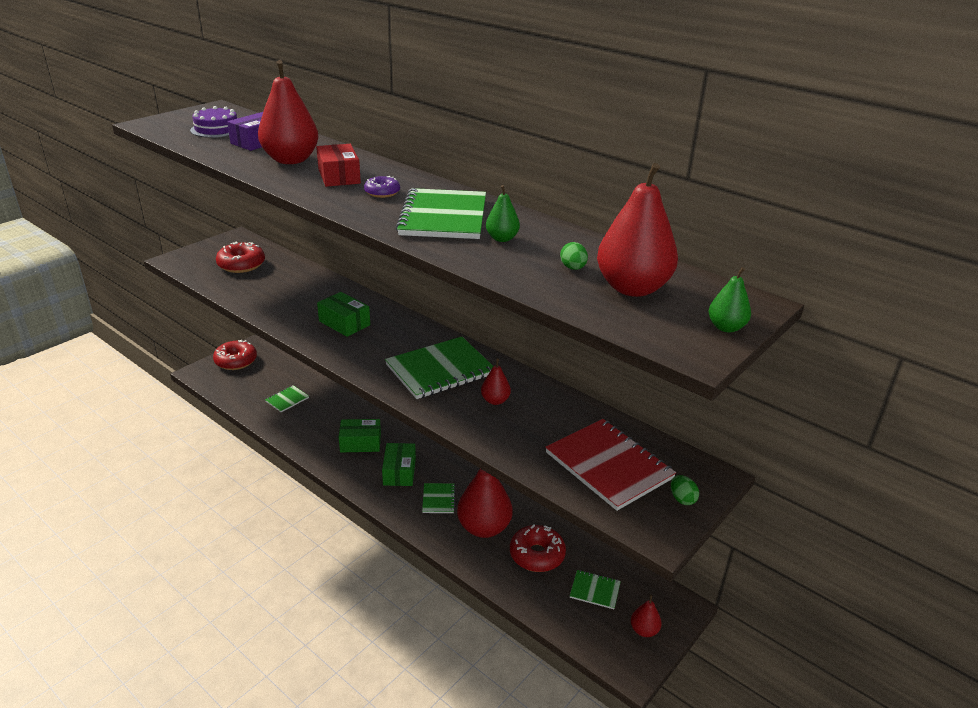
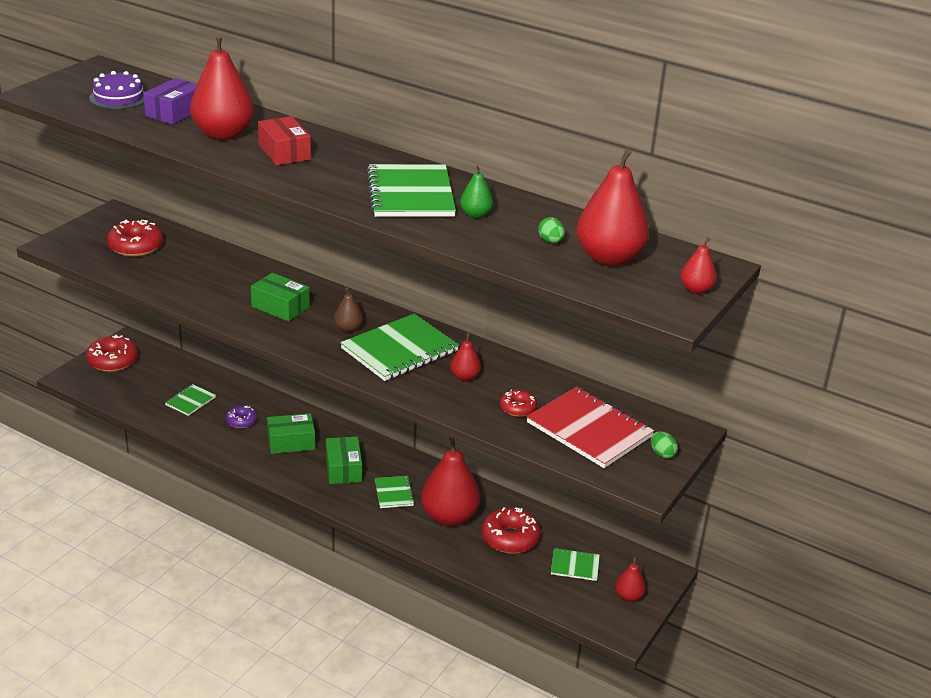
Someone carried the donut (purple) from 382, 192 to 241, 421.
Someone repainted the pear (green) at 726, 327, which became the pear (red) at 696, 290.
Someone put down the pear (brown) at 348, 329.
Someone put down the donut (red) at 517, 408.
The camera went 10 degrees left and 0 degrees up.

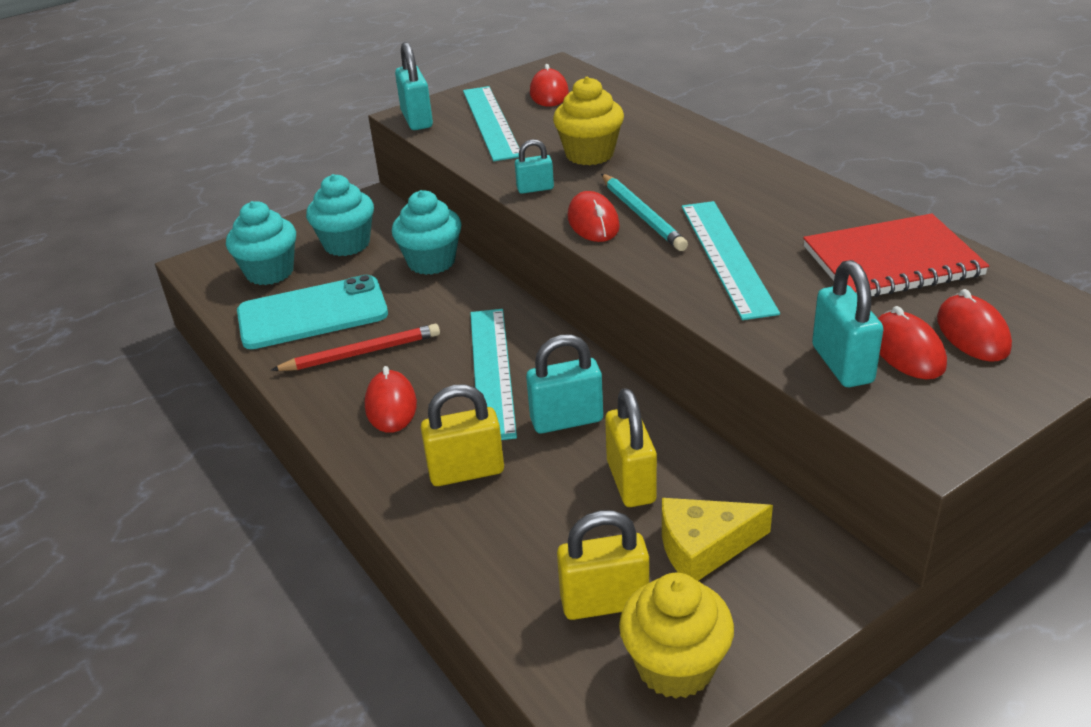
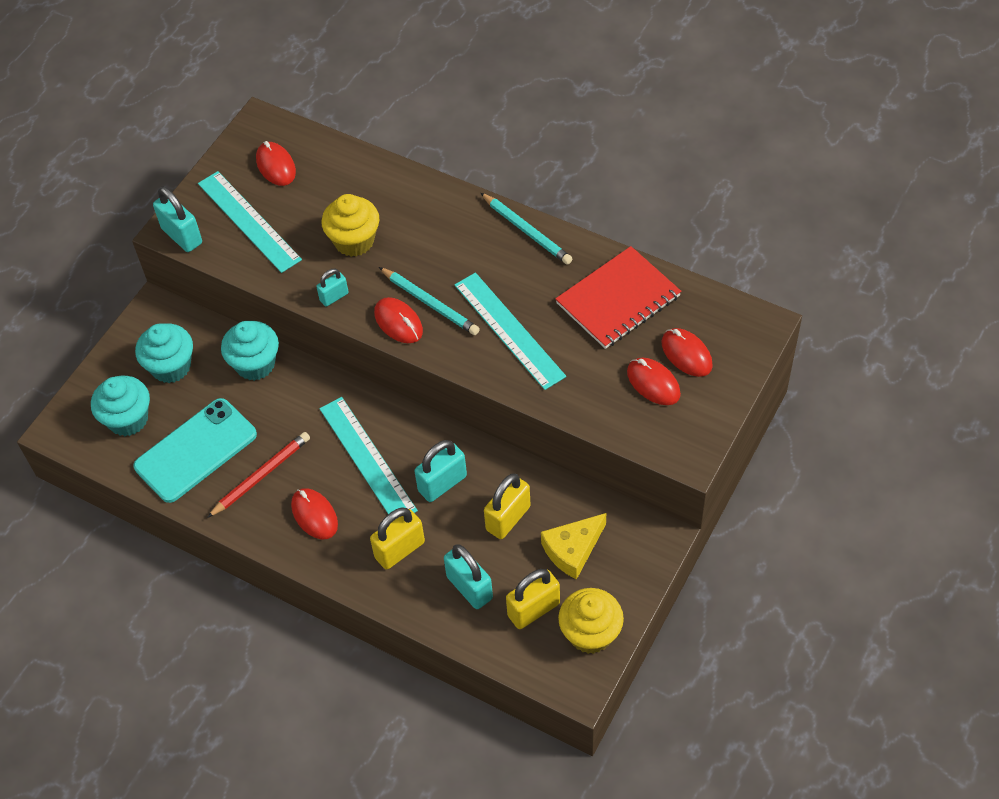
Someone carried the padlock (turquoise) from 842, 364 to 469, 587.
Someone rotated the padlock (yellow) at 631, 482 by 75 degrees clockwise.
Someone put down the pencil (turquoise) at 527, 231.
The camera went 25 degrees left and 20 degrees up.

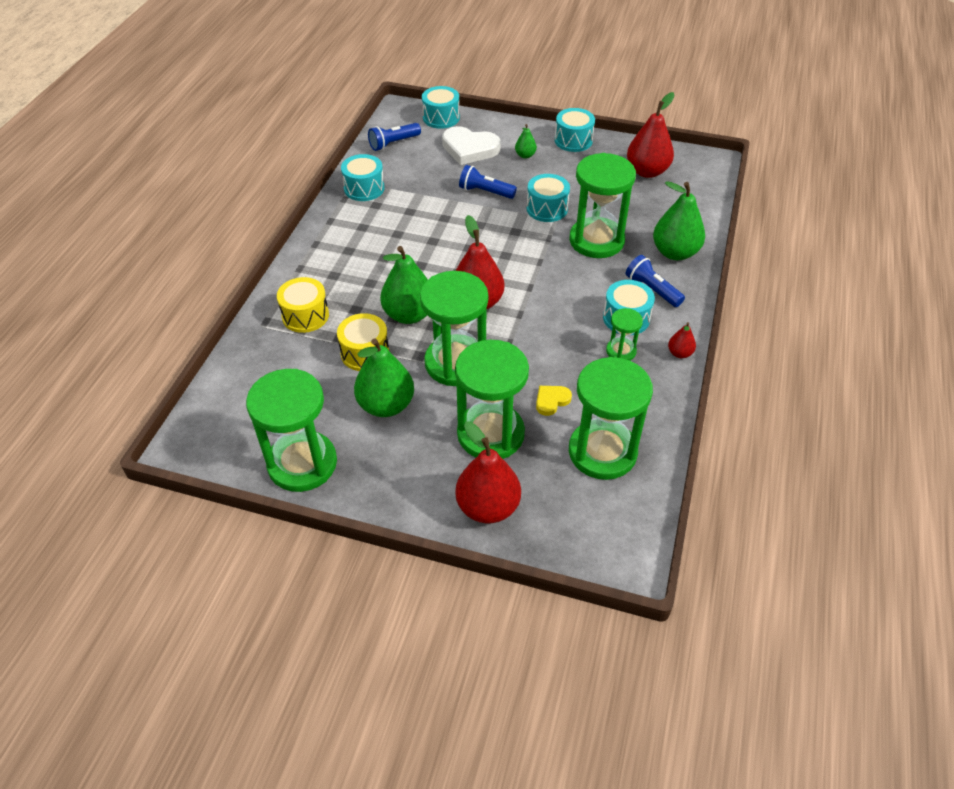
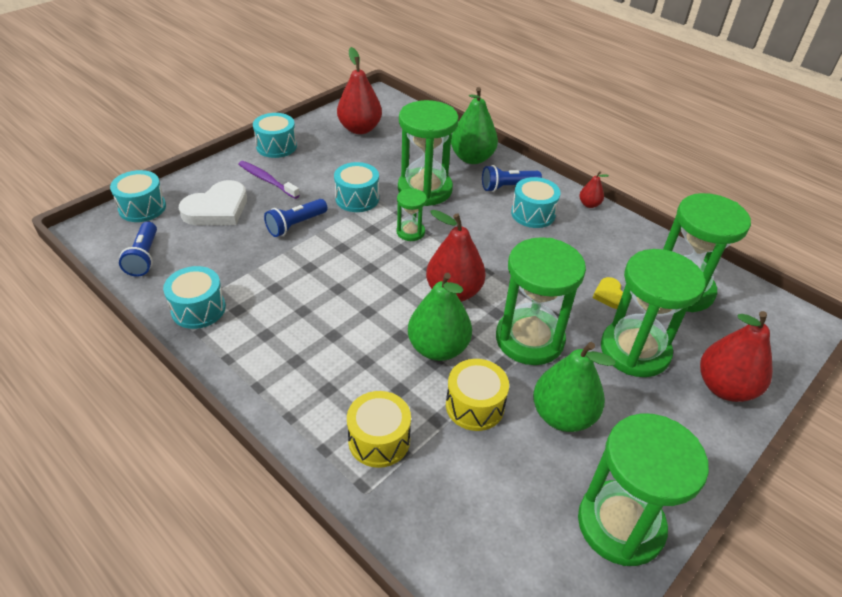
Someone swapped the pear (green) at 525, 155 for the toothbrush (purple) at 267, 180.
Someone carried the hourglass (green) from 621, 351 to 410, 232.
The camera went 65 degrees left and 5 degrees down.

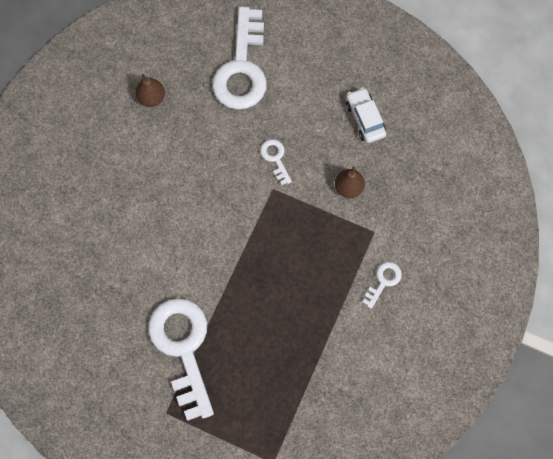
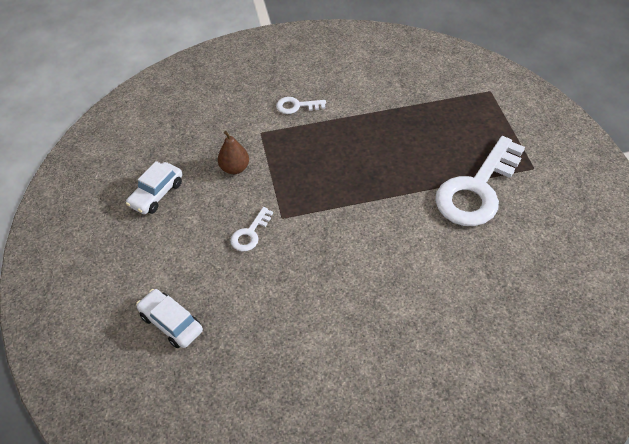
Someone swapped the key (white) at 242, 69 for the car (white) at 171, 323.
Someone took away the pear (brown) at 151, 98.
The camera went 125 degrees left and 20 degrees down.

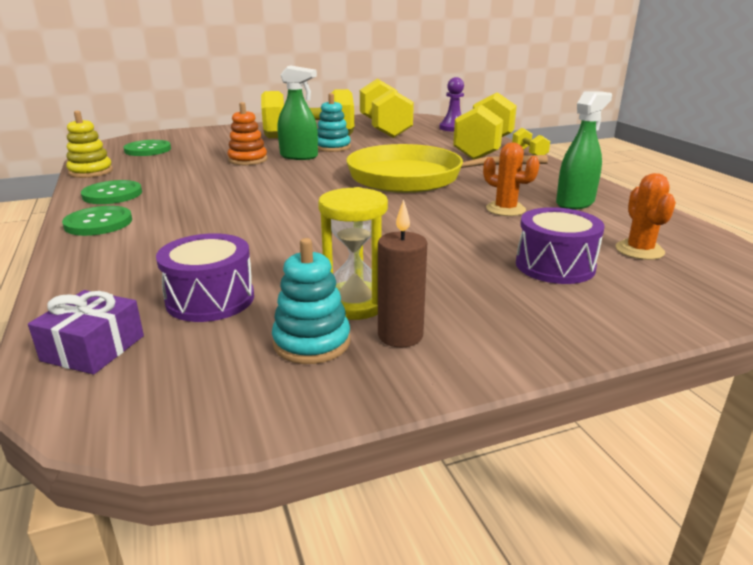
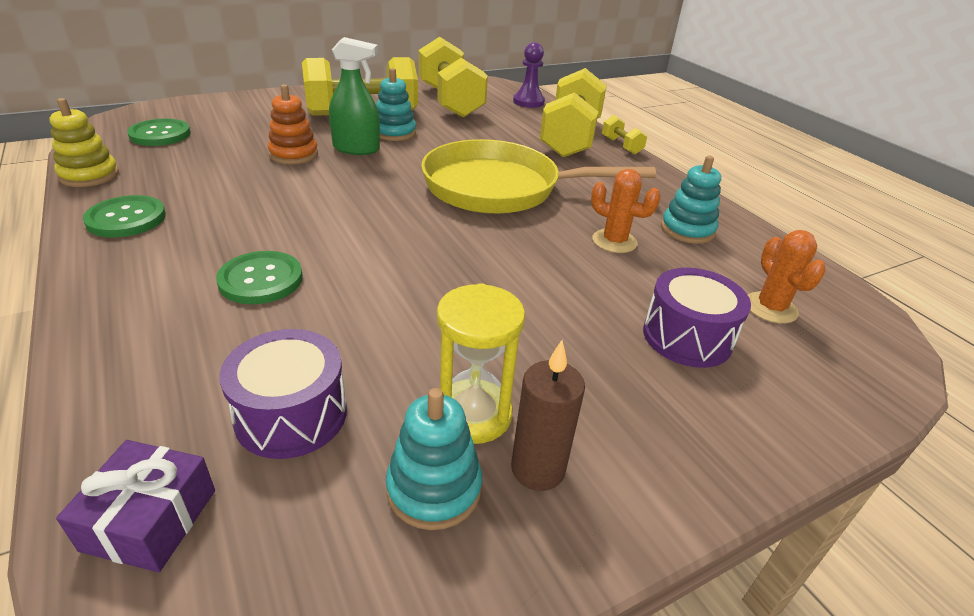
Someone swapped the spray bottle (green) at 575, 203 for the stacking toy (turquoise) at 687, 230.
Someone carried the button (green) from 98, 223 to 261, 280.
The camera went 10 degrees left and 10 degrees up.

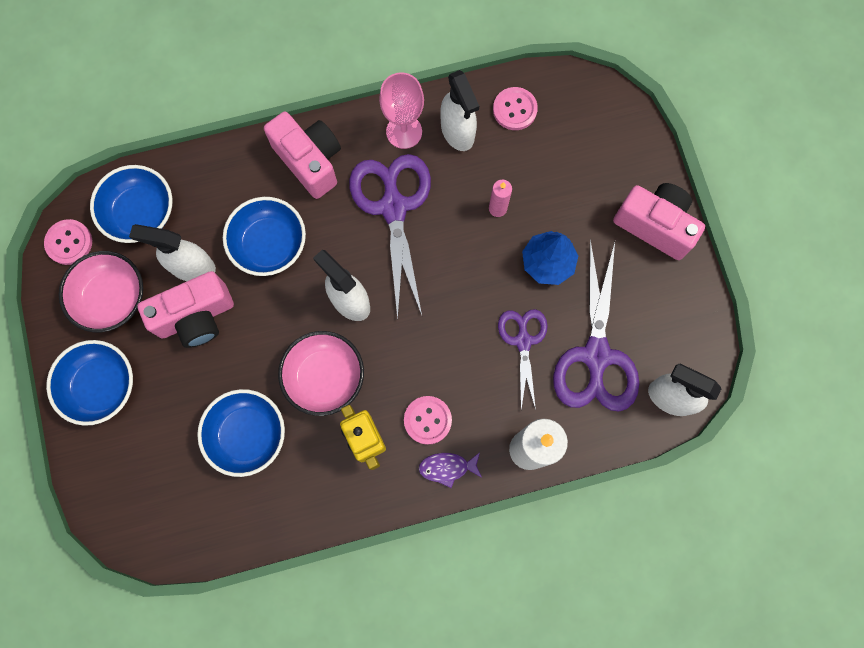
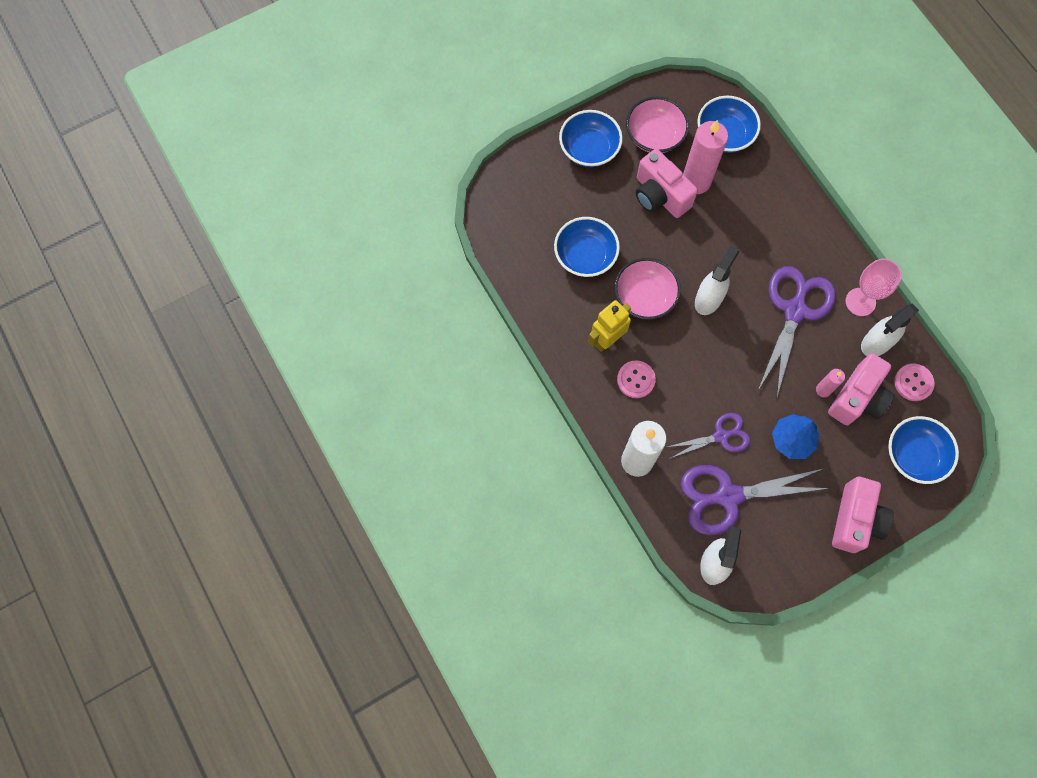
Someone carried the camera (pink) from 310, 161 to 857, 398.
Someone rotated the scissors (purple) at 393, 207 by 45 degrees counterclockwise.
Someone carried the bowl (blue) from 269, 244 to 914, 455.
Someone took away the button (pink) at 69, 242.
Someone swapped the spray bottle (white) at 192, 267 for the candle (pink) at 696, 181.
Someone took away the fish (purple) at 447, 468.
The camera went 75 degrees right and 5 degrees down.

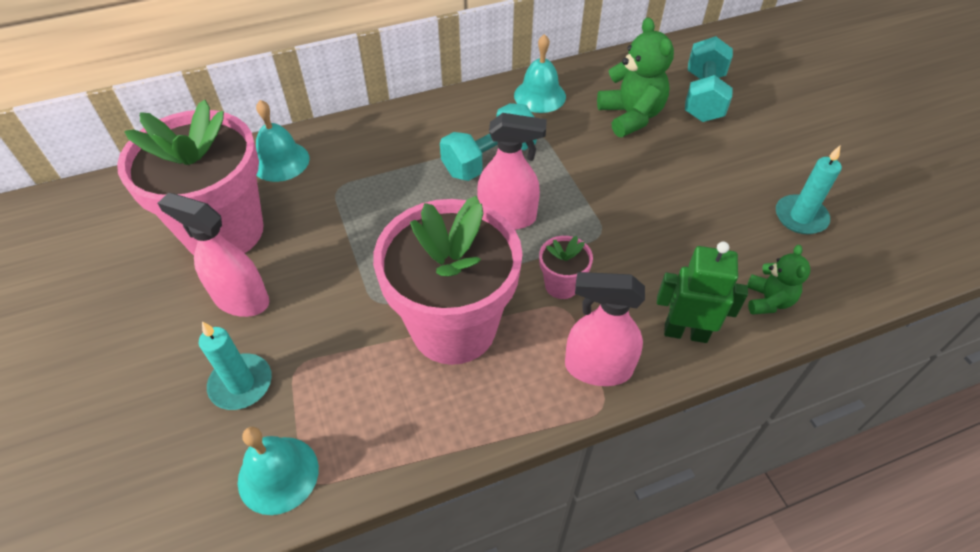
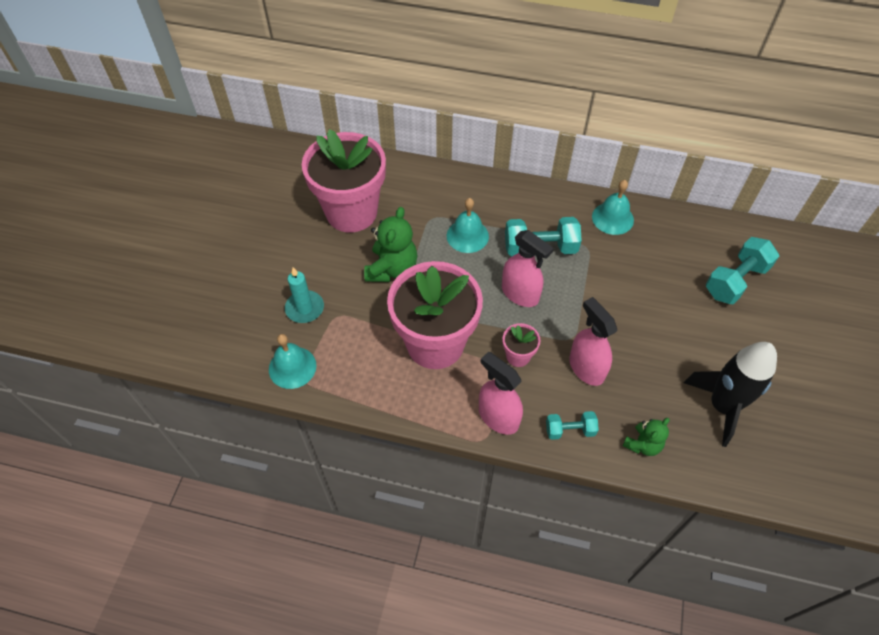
Someone carried the teddy bear (green) from 631, 116 to 392, 269.
Someone carried the bell (turquoise) from 280, 161 to 467, 236.
Someone swapped the candle (turquoise) at 800, 217 for the rocket (black) at 722, 406.
Someone carried the spray bottle (pink) from 241, 299 to 586, 368.
Someone swapped the robot (green) at 685, 332 for the dumbbell (turquoise) at 570, 430.
The camera went 35 degrees right and 5 degrees up.

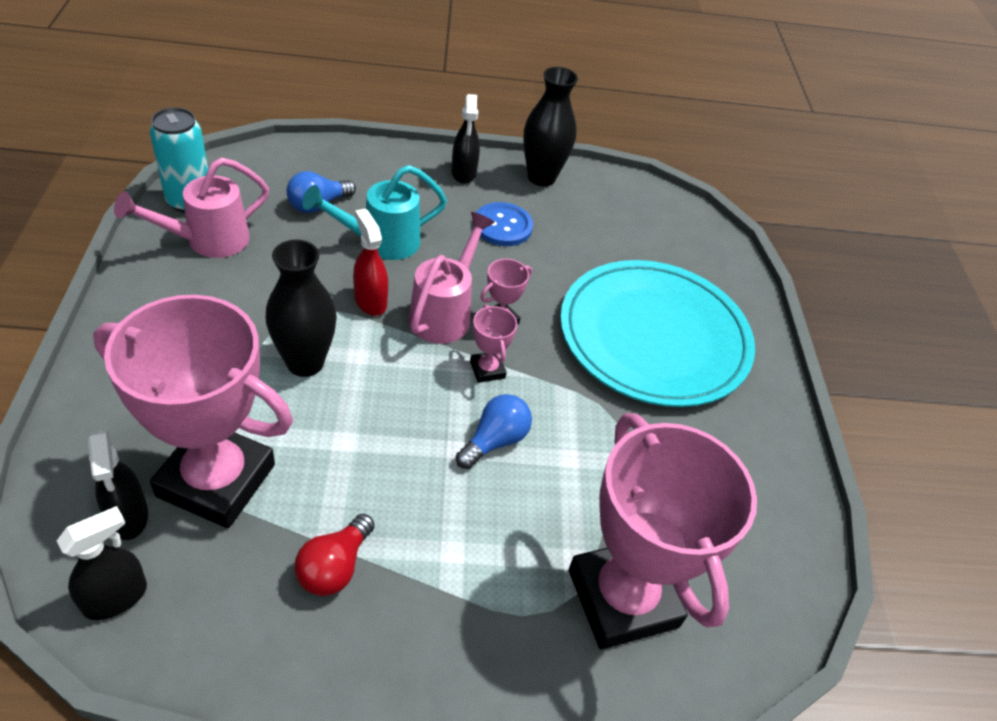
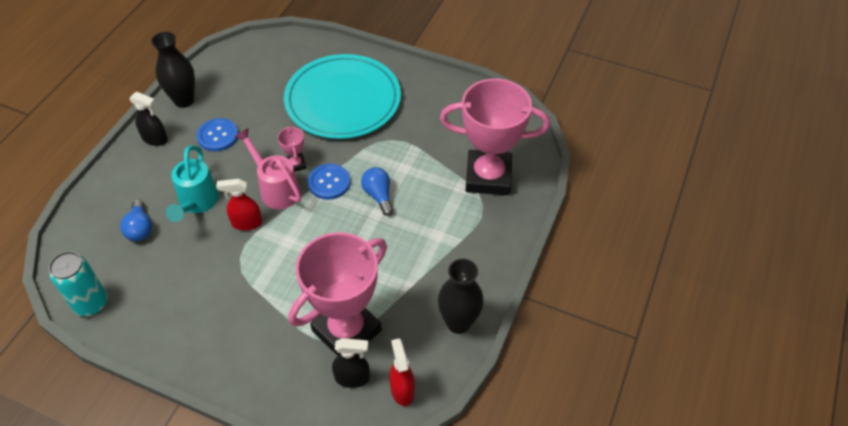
Someone took away the watering can (pink) at 207, 241.
Someone carried the vase (black) from 305, 363 to 458, 323.
Someone swapped the trophy (pink) at 487, 370 for the button (blue) at 329, 182.
Someone repainted the spray bottle (black) at 116, 597, which became the spray bottle (red) at 402, 390.
Someone took away the light bulb (red) at 334, 567.
The camera went 60 degrees left and 5 degrees up.

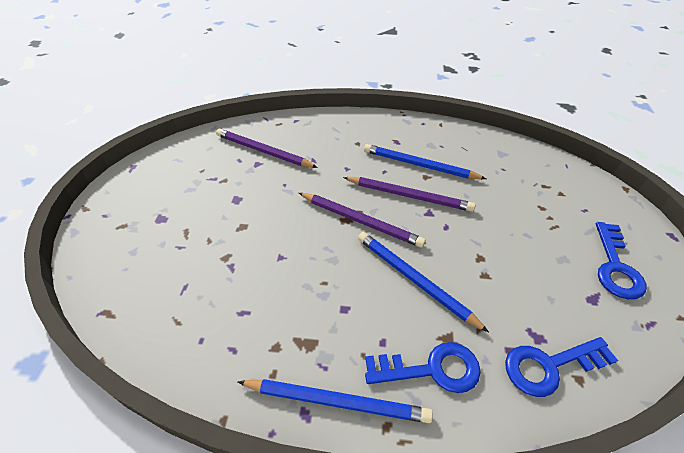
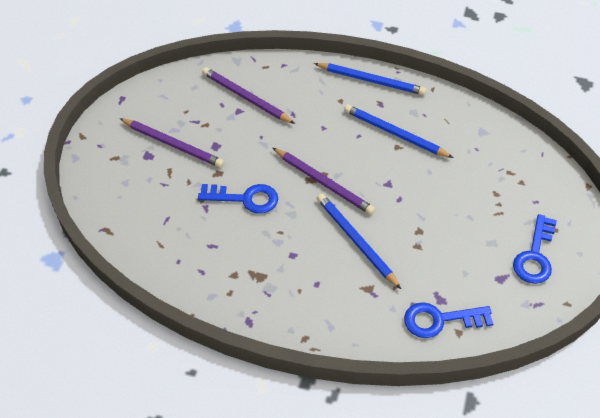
Someone carried the pencil (purple) from 409, 195 to 173, 144.
Someone carried the key (blue) from 431, 369 to 245, 199.
Someone carried the pencil (blue) from 337, 401 to 371, 80.
The camera went 10 degrees right and 5 degrees up.

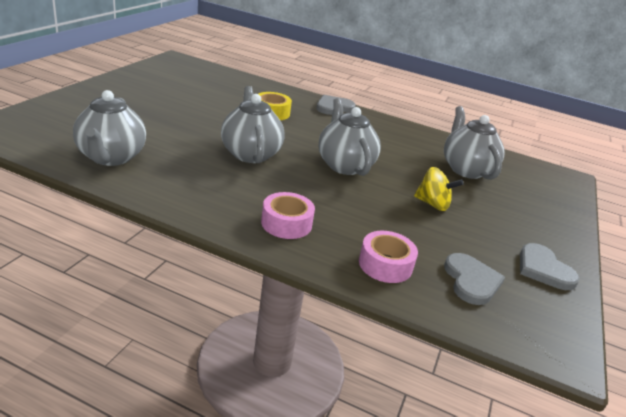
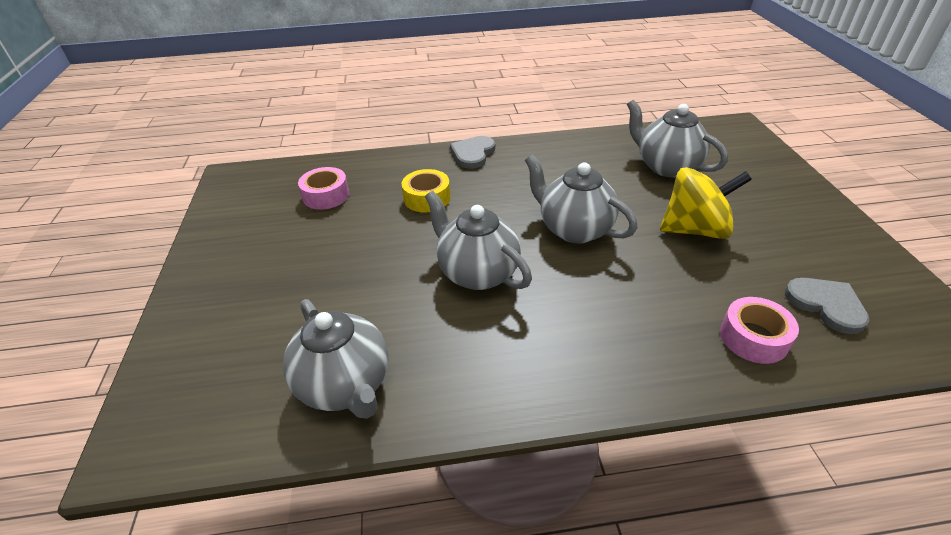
Someone scaled the spinning top (yellow) at 432, 204 by 1.56.
Someone carried the tape (pink) from 286, 223 to 326, 195.
Someone took away the heart (grey) at 543, 269.
The camera went 25 degrees left and 10 degrees up.

